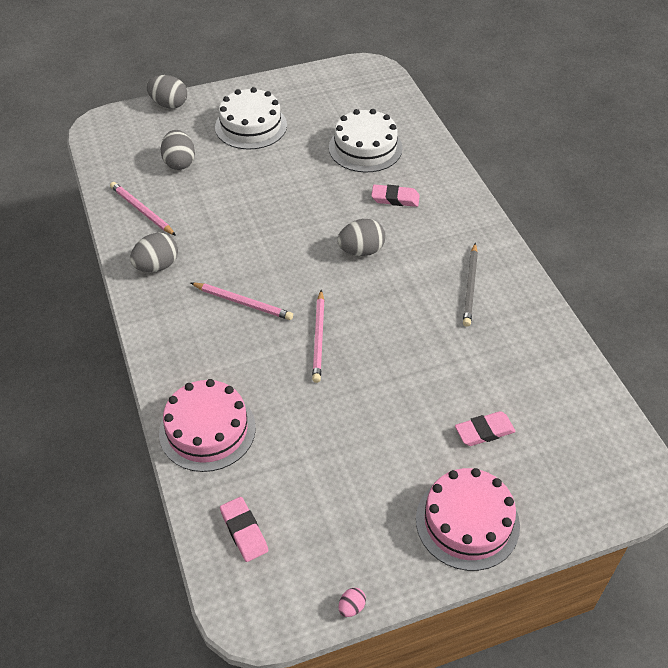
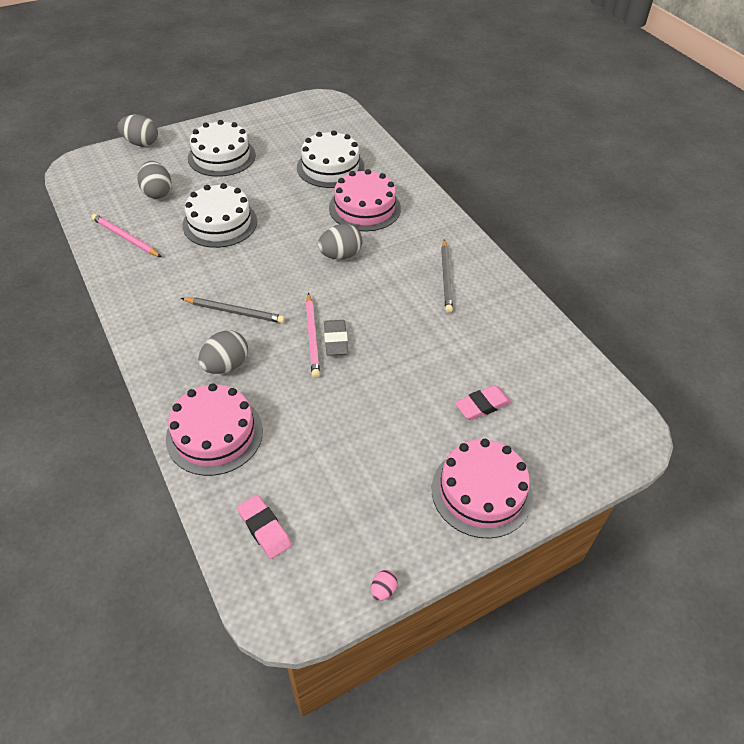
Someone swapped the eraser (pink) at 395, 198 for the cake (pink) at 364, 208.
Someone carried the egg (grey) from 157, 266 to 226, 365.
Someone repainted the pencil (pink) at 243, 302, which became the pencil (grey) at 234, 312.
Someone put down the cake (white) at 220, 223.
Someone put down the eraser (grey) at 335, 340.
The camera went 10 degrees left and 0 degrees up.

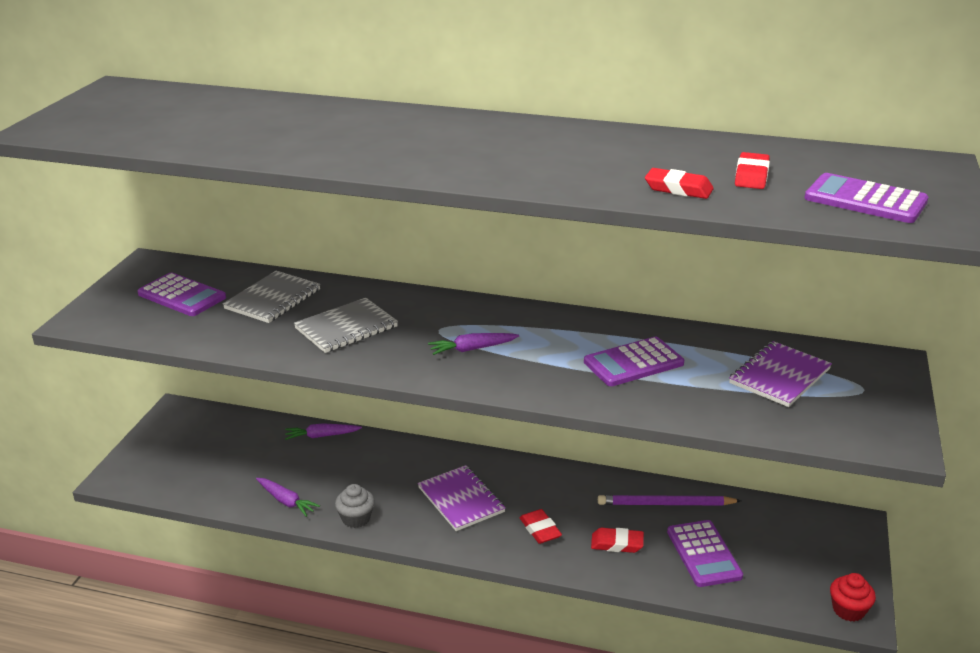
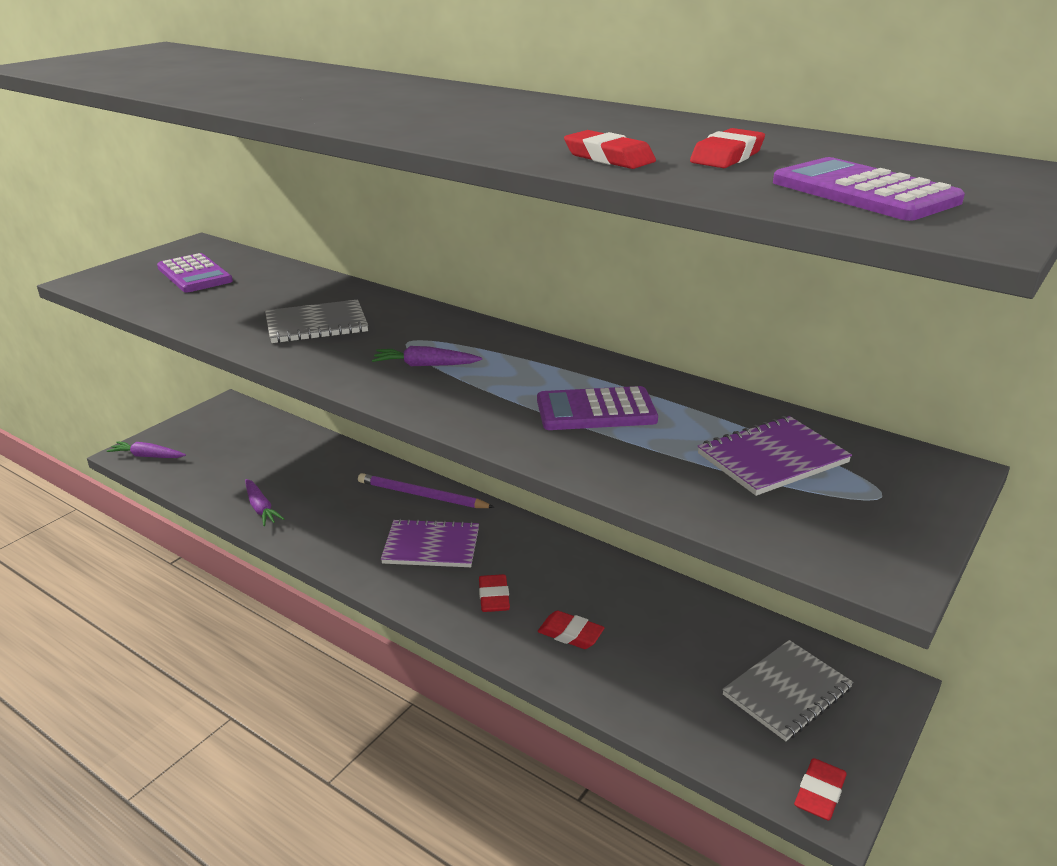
Someone carried the notebook (grey) from 273, 299 to 787, 692.
Someone carried the carrot (purple) from 321, 436 to 147, 456.
Someone rotated the notebook (purple) at 461, 500 by 75 degrees counterclockwise.
Someone took away the cupcake (grey) at 356, 518.
Someone carried the pencil (purple) from 665, 504 to 422, 495.
Someone took away the calculator (purple) at 704, 554.
Someone swapped the cupcake (red) at 848, 610 for the eraser (red) at 819, 793.
The camera went 20 degrees right and 0 degrees up.

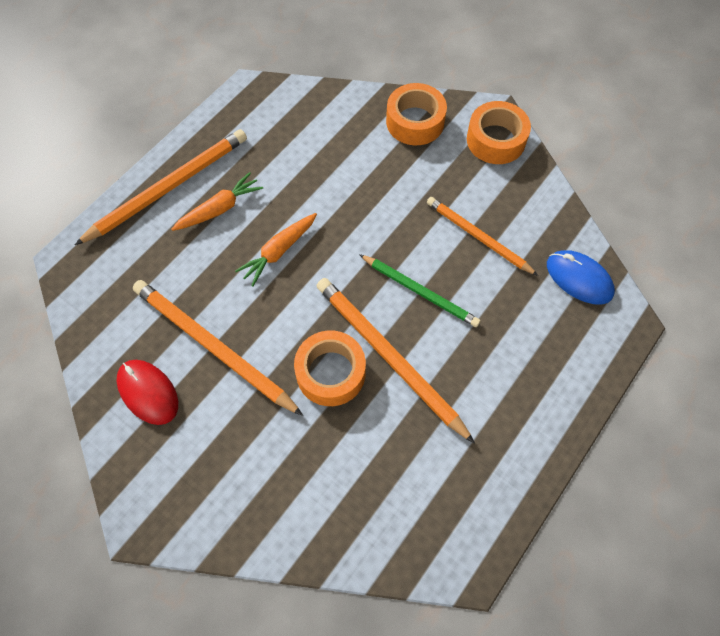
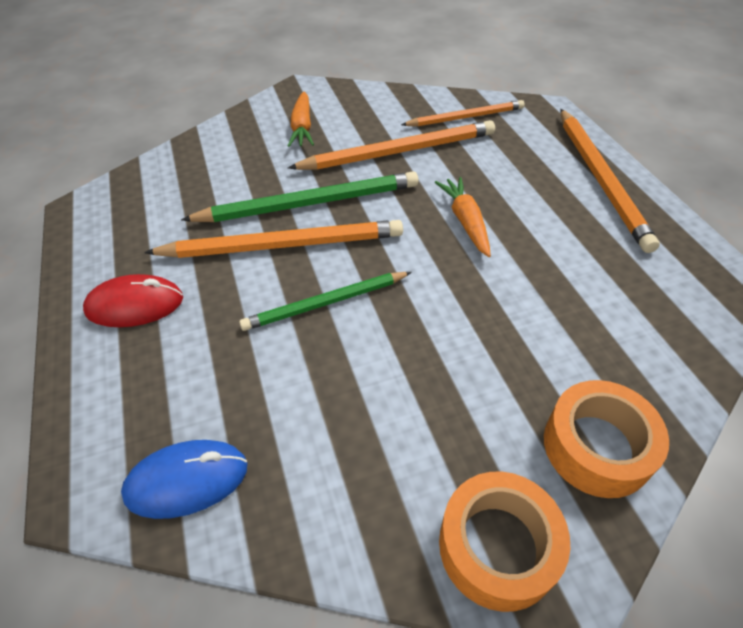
Someone carried the carrot (orange) from 219, 209 to 302, 127.
Someone carried the pencil (orange) from 478, 237 to 465, 117.
Someone swapped the tape (orange) at 330, 373 for the pencil (green) at 308, 203.
Someone carried the mouse (red) from 148, 392 to 135, 305.
The camera went 125 degrees right and 15 degrees down.

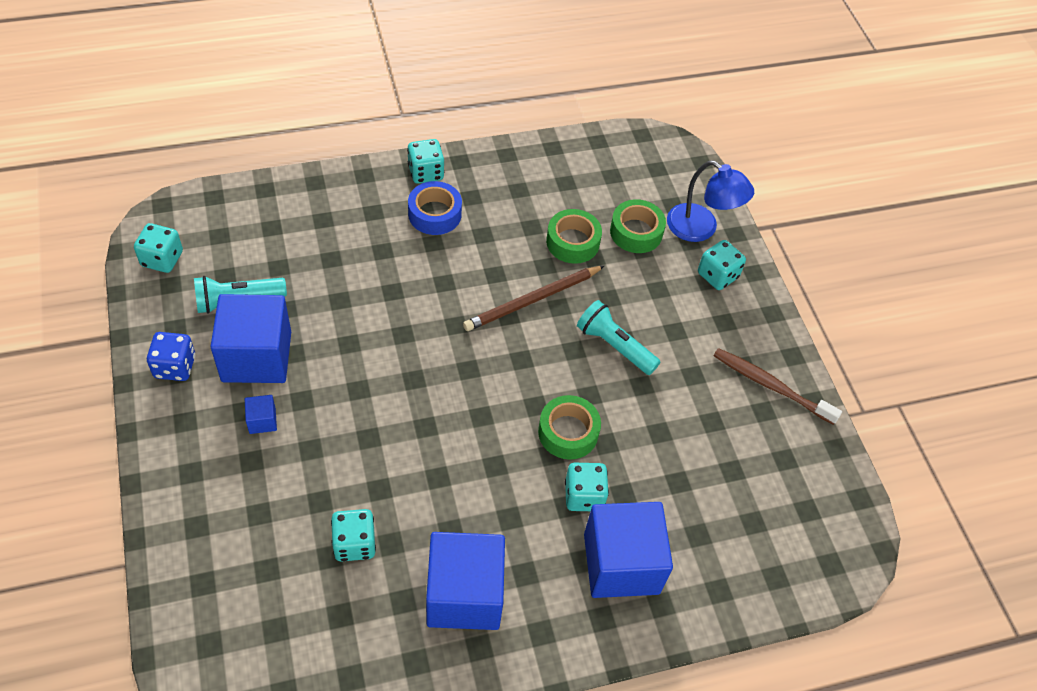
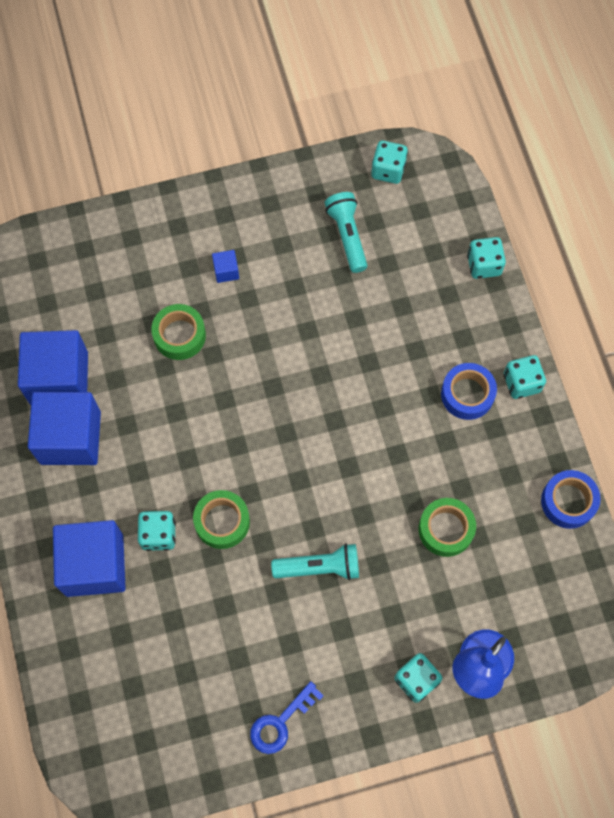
Someone carried the tape (green) from 636, 232 to 179, 335.
Someone took away the pencil (brown) at 532, 300.
Someone carried the cube (blue) from 256, 356 to 59, 378.
Someone rotated the flashlight (turquoise) at 614, 345 by 45 degrees clockwise.
Someone took away the dice (blue) at 175, 367.
Someone swapped the toothbrush (brown) at 771, 386 for the key (blue) at 280, 722.
Someone carried the dice (turquoise) from 354, 543 to 483, 265.
Someone put down the tape (blue) at 568, 501.
The camera went 95 degrees right and 15 degrees up.

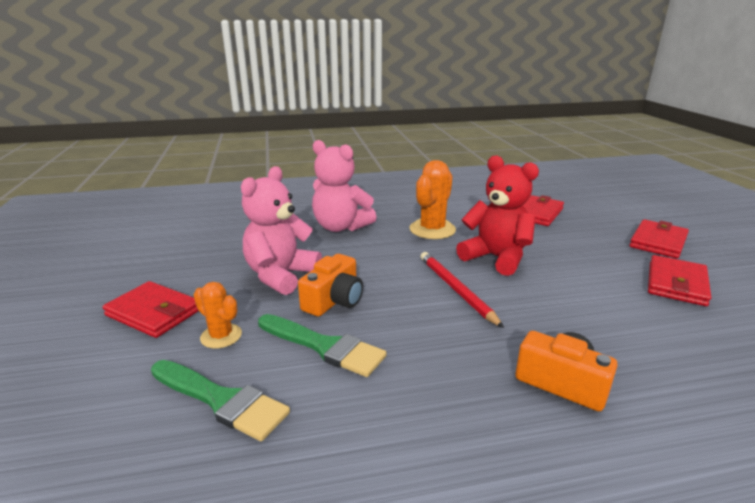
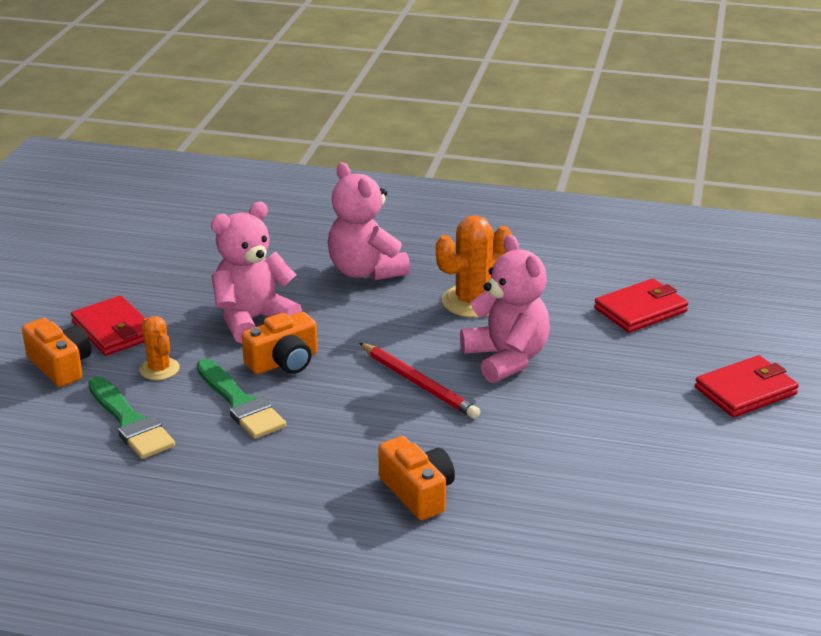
Someone repainted the teddy bear (red) at 496, 258, which became the teddy bear (pink) at 506, 359.
Someone rotated the pencil (red) at 456, 290 by 135 degrees clockwise.
Someone took away the wallet (red) at 676, 284.
Someone put down the camera (orange) at 60, 366.
The camera went 25 degrees right and 5 degrees up.

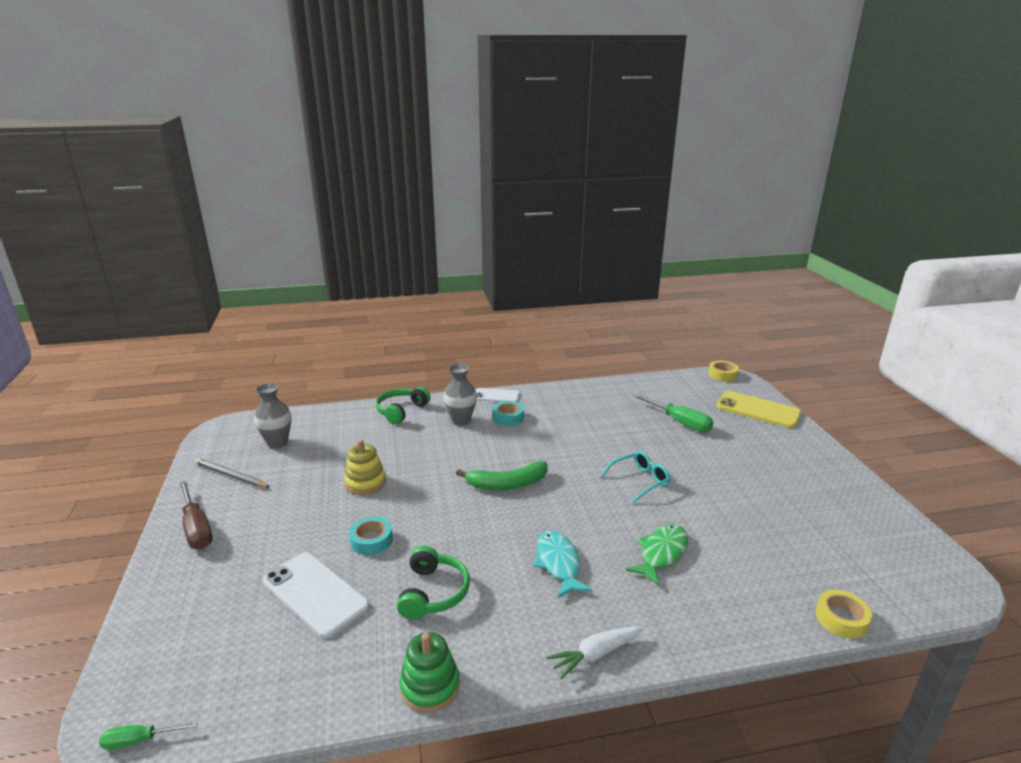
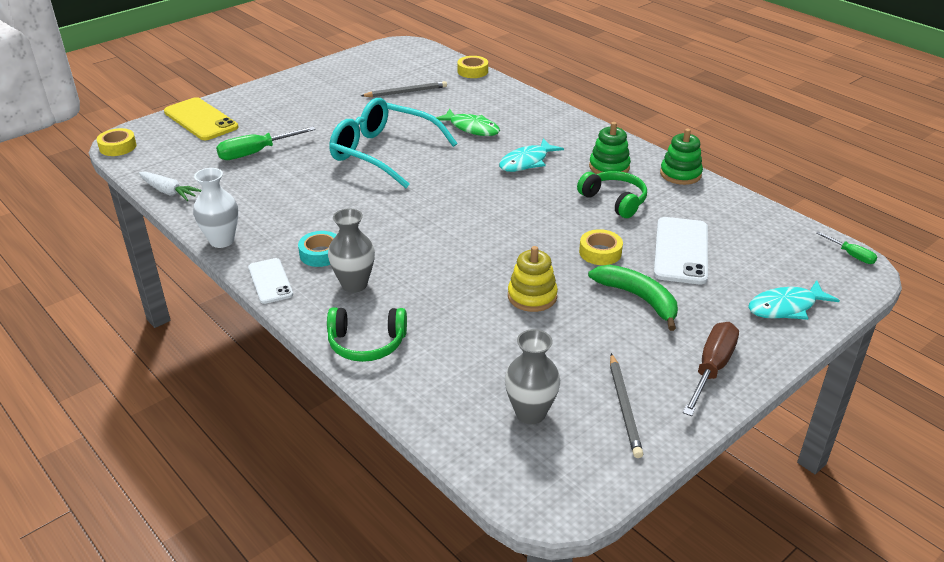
Someone rotated the phone (yellow) at 758, 410 by 45 degrees counterclockwise.
Someone rotated the screwdriver (green) at 680, 422 by 135 degrees counterclockwise.
Someone scaled the glasses (turquoise) at 639, 481 by 1.95.
Someone carried the banana (green) from 507, 484 to 639, 298.
Someone repainted the tape (turquoise) at 371, 540, which became the tape (yellow) at 600, 252.
Someone rotated the fish (green) at 661, 553 by 150 degrees counterclockwise.
Someone rotated the headphones (green) at 433, 592 by 75 degrees clockwise.
Someone carried the carrot (white) from 595, 655 to 169, 192.
Someone put down the pencil (grey) at 406, 92.
Someone put down the stacking toy (green) at 609, 167.
Someone put down the vase (white) at 222, 241.
Someone put down the fish (turquoise) at 785, 307.
The camera went 120 degrees left and 10 degrees up.

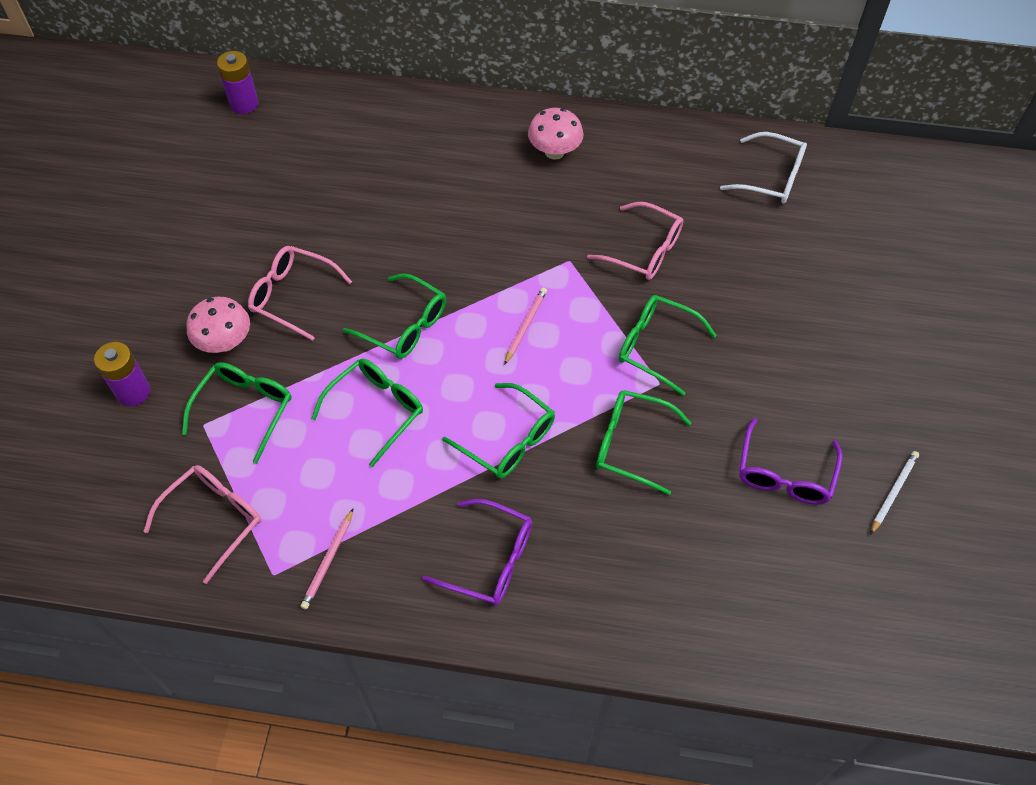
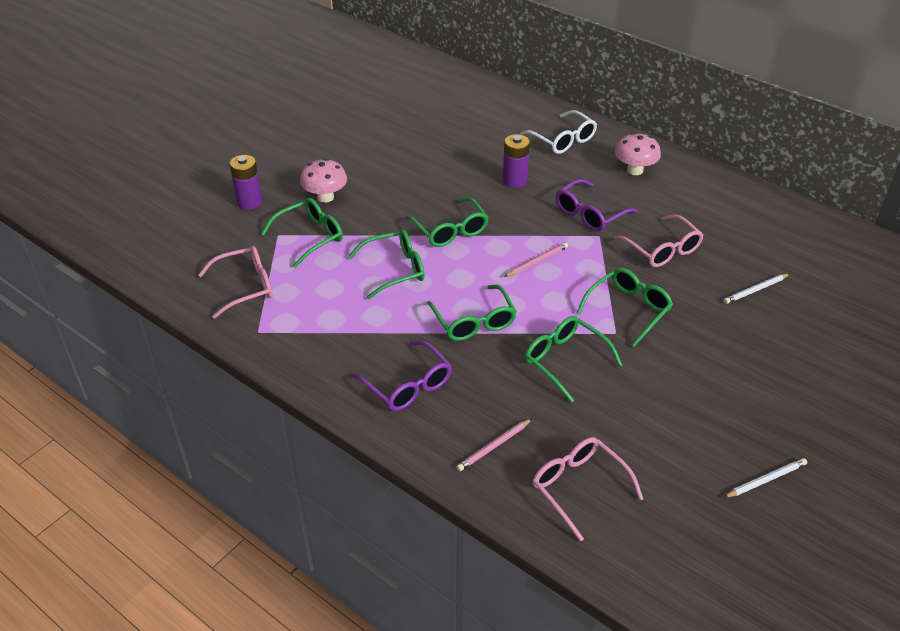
Someone carried the battery (purple) from 244, 104 to 514, 181.
Someone carried the glasses (white) from 771, 177 to 563, 140.
Someone carried the glasses (pink) from 292, 296 to 578, 487.
Someone rotated the glasses (green) at 655, 346 by 75 degrees clockwise.
Someone carried the glasses (purple) from 784, 474 to 589, 214.
Someone carried the pencil (pink) from 328, 561 to 494, 446.
Someone put down the pencil (white) at 756, 290.
The camera went 30 degrees right and 15 degrees down.

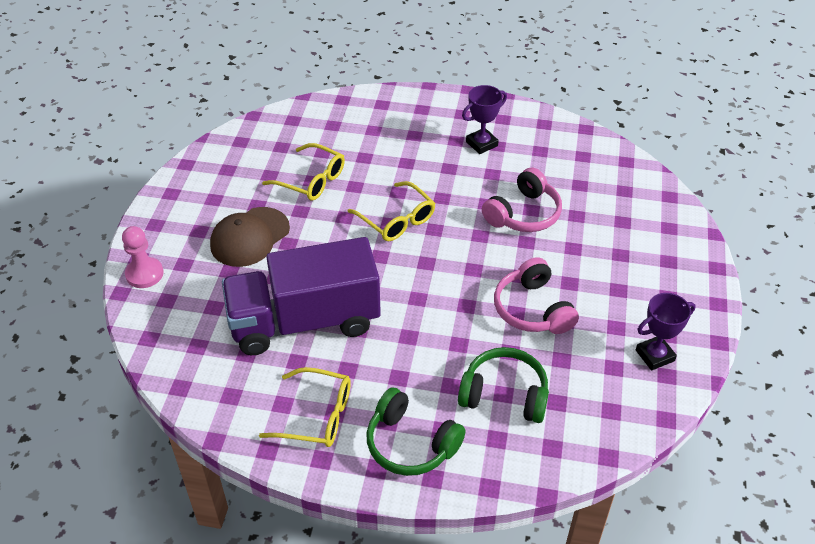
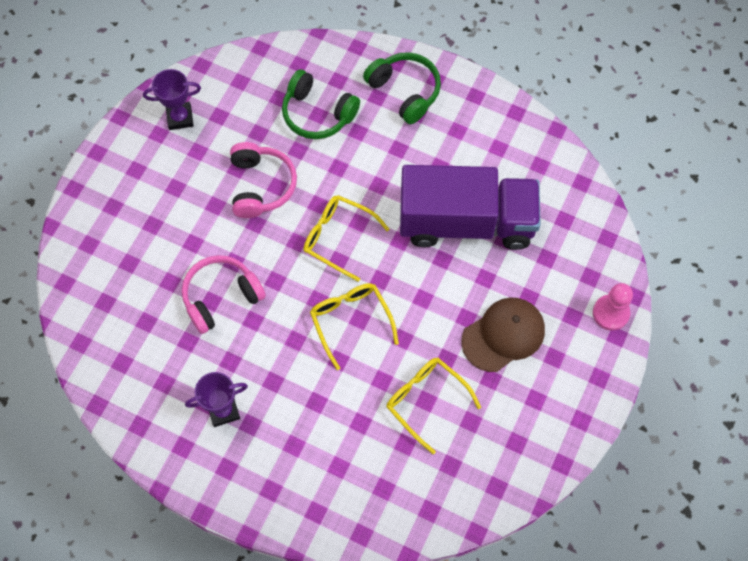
Someone carried the glasses (yellow) from 317, 416 to 338, 238.
The camera went 165 degrees left and 20 degrees up.

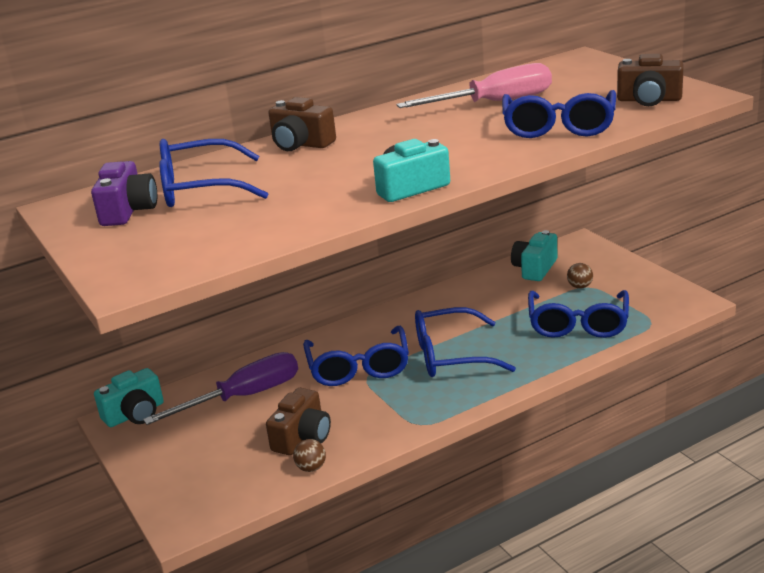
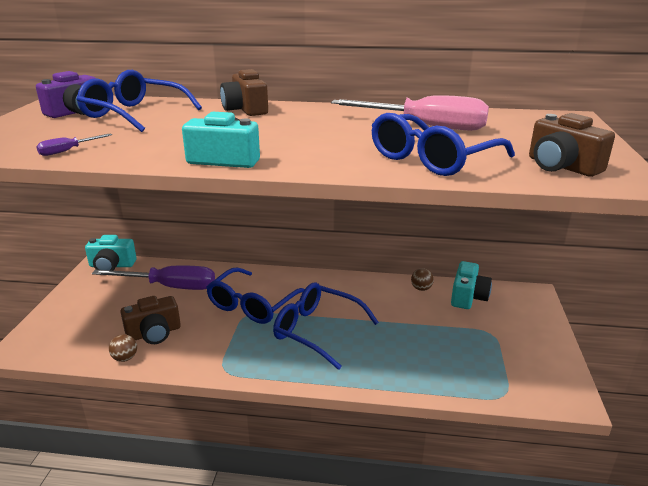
Someone rotated the camera (turquoise) at 535, 268 by 135 degrees clockwise.
Someone carried the ball (brown) from 580, 287 to 421, 288.
Someone took away the glasses (blue) at 578, 323.
Someone put down the screwdriver (purple) at 68, 151.
The camera went 35 degrees right and 0 degrees up.

